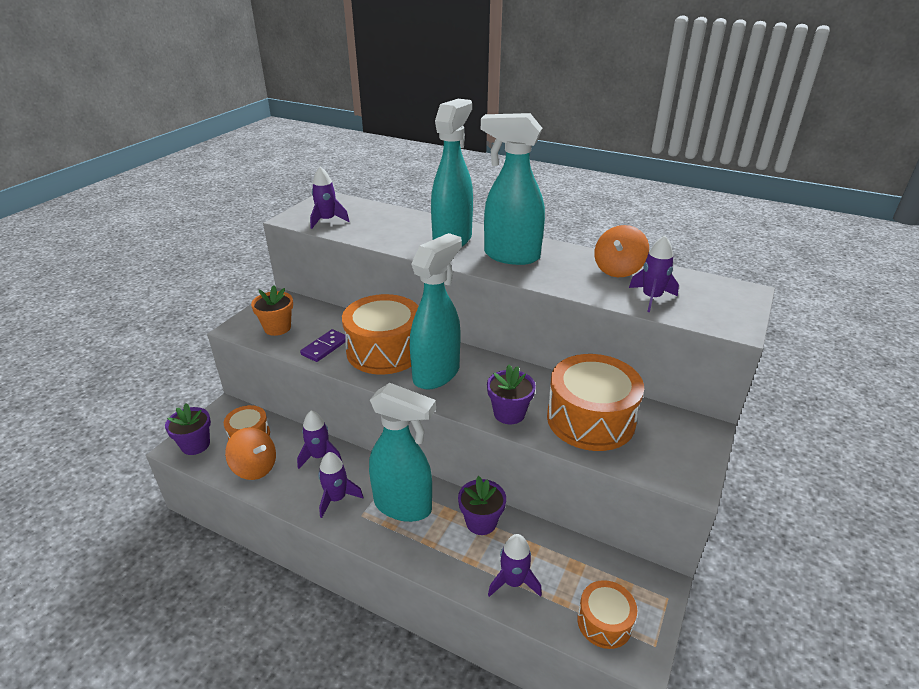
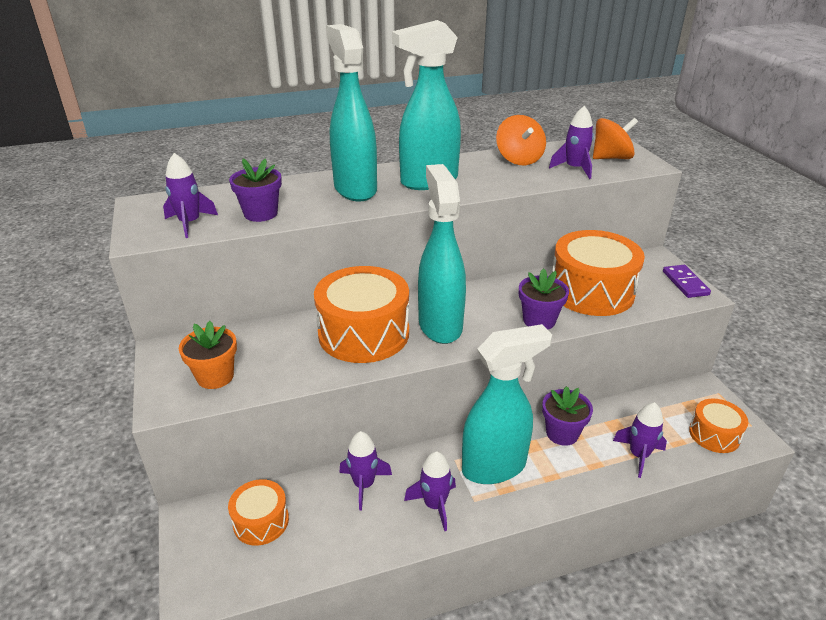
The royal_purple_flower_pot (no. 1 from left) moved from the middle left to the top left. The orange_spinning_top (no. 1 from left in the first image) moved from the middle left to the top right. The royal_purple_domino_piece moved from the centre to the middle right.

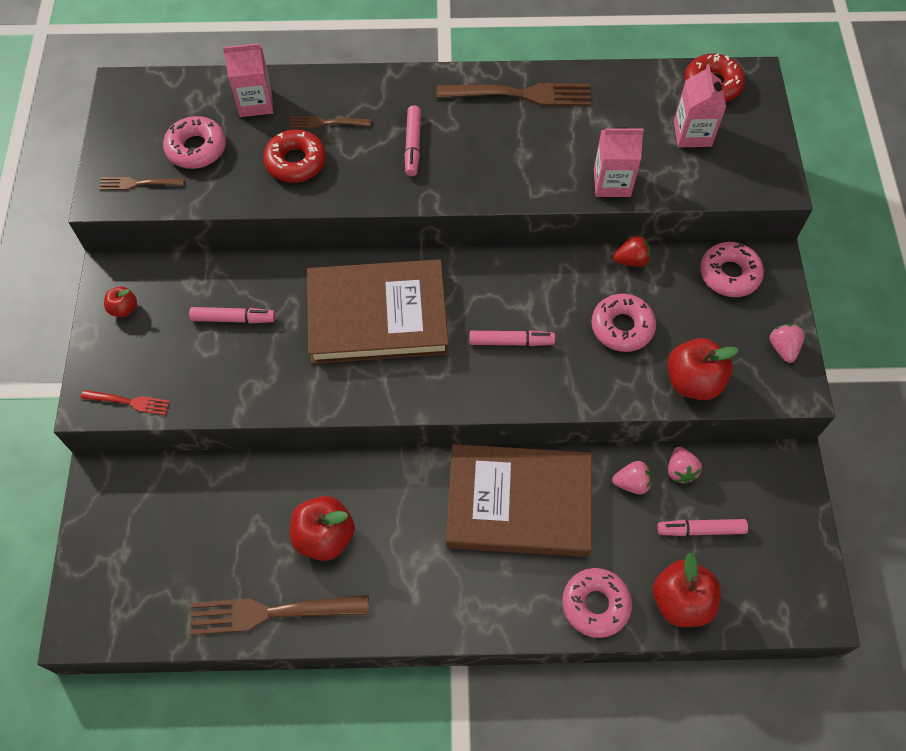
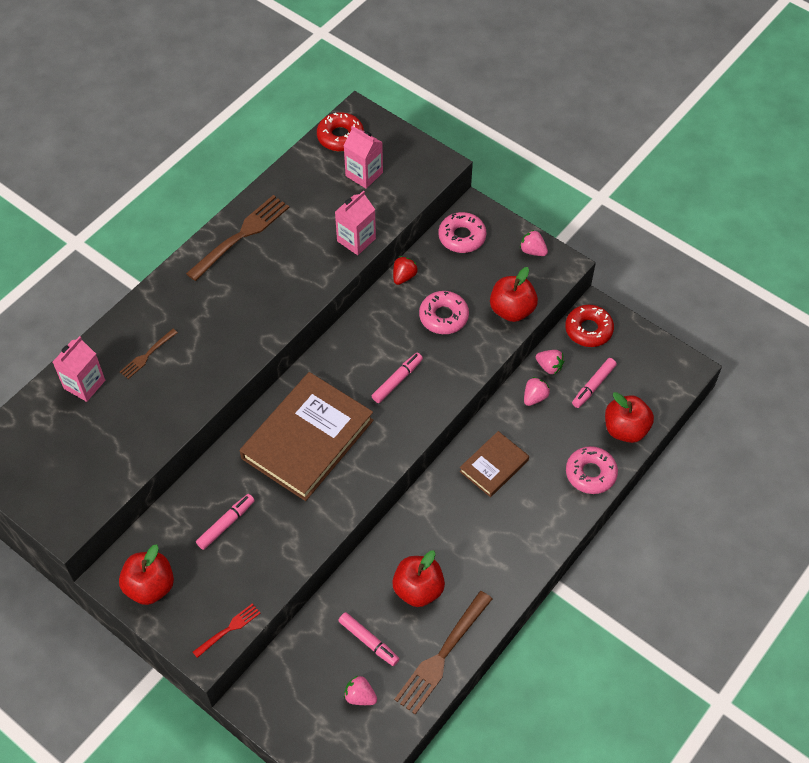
The dark_brown_table_fork (no. 1 from left) at the top left disappeared. The pink_glazed_donut (no. 1 from left) at the top left disappeared. The pink_strawberry (no. 1 from left) at the bottom centre appeared. The red_glazed_donut (no. 1 from left in the first image) moved from the top left to the middle right. The pink_marker_pen (no. 2 from left) moved from the top centre to the bottom centre. The red_toy_apple (no. 1 from left) at the middle left changed to 1.90 times the size. The dark_brown_book (no. 2 from left) at the centre changed to 0.53 times the size.

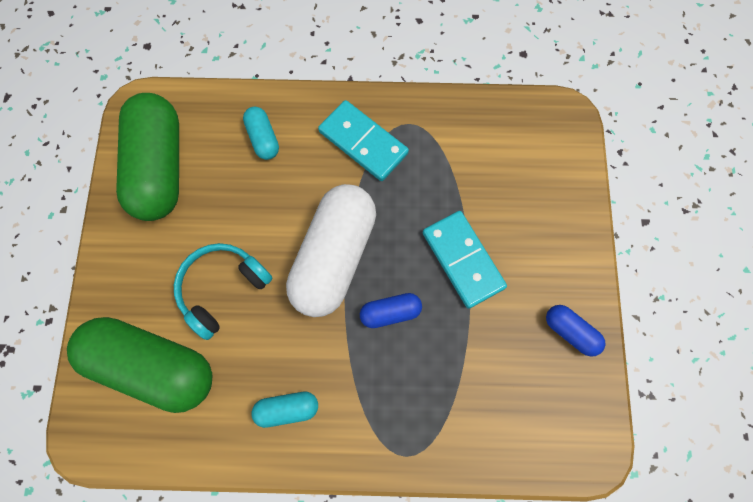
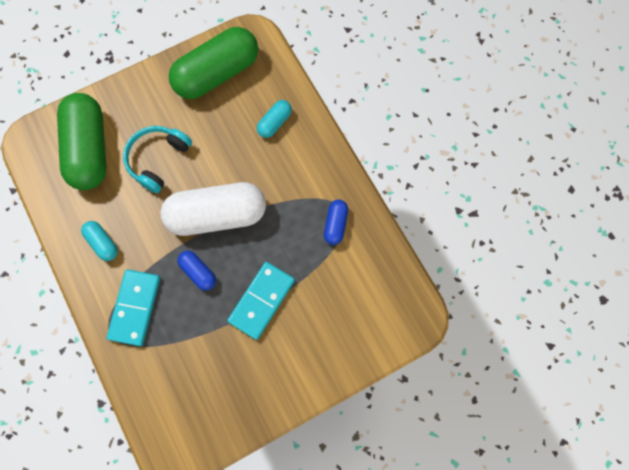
The turquoise_domino_piece (no. 1 from left) moved from the top centre to the middle left. The royal_blue_pill_shape (no. 2 from left) moved from the middle right to the centre. The turquoise_headset at the middle left turned 75 degrees counterclockwise.

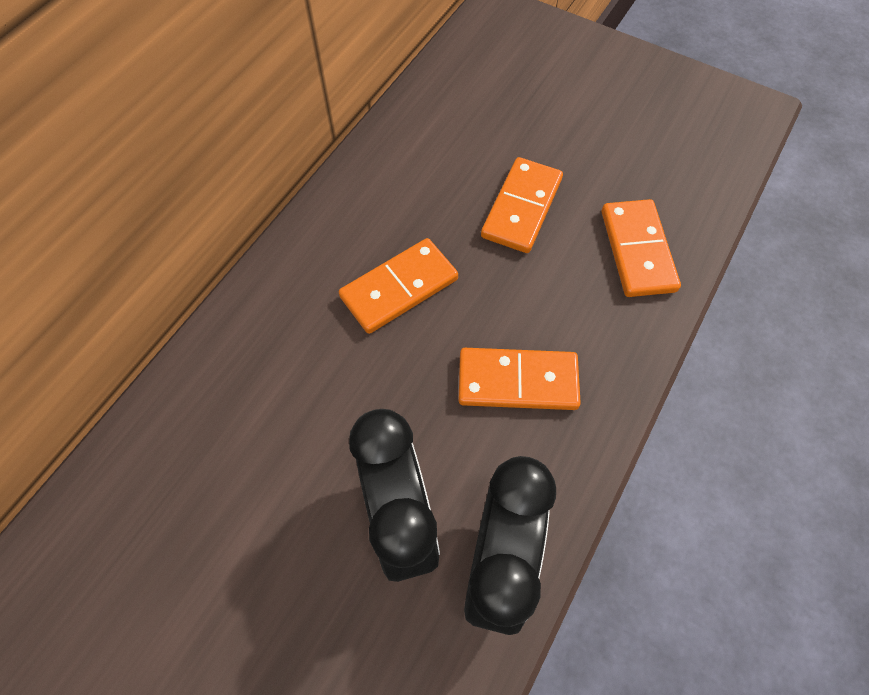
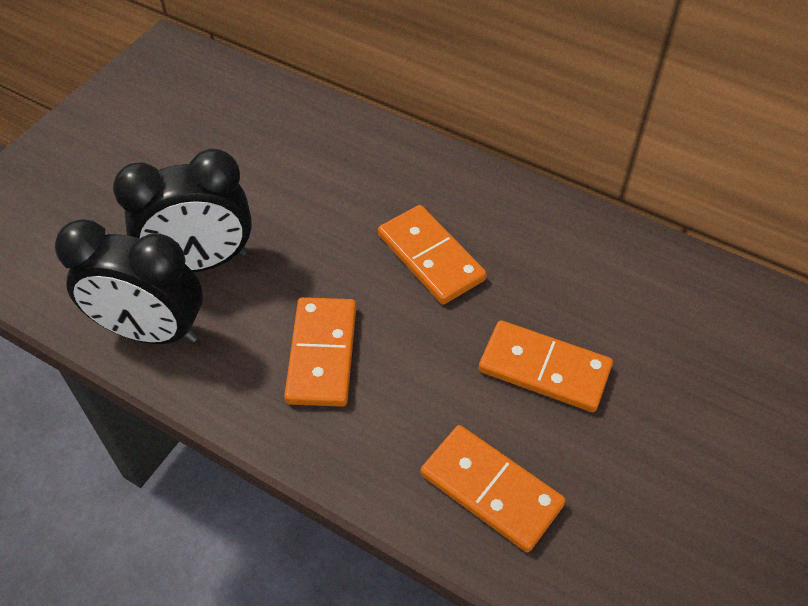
The orange_domino_piece (no. 4 from left in the first image) at the middle right turned 45 degrees clockwise.

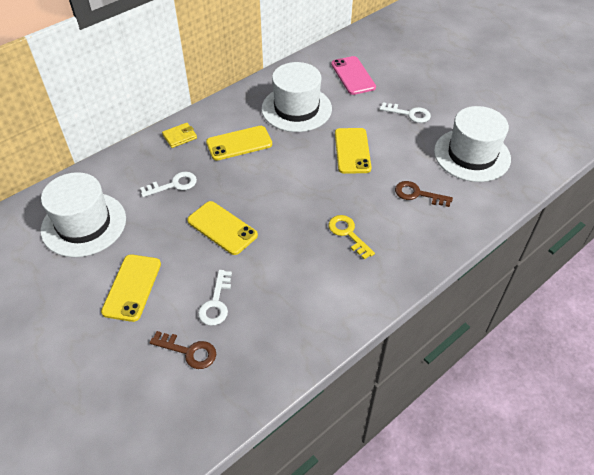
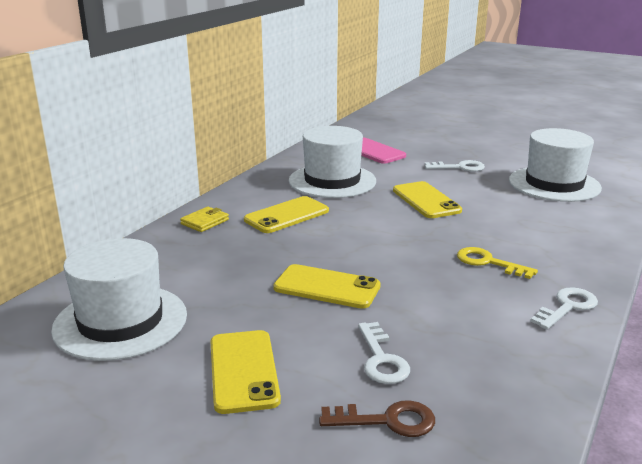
The dark_brown_door_key (no. 2 from left) at the middle right disappeared. The white_door_key (no. 1 from left in the first image) moved from the middle left to the middle right.

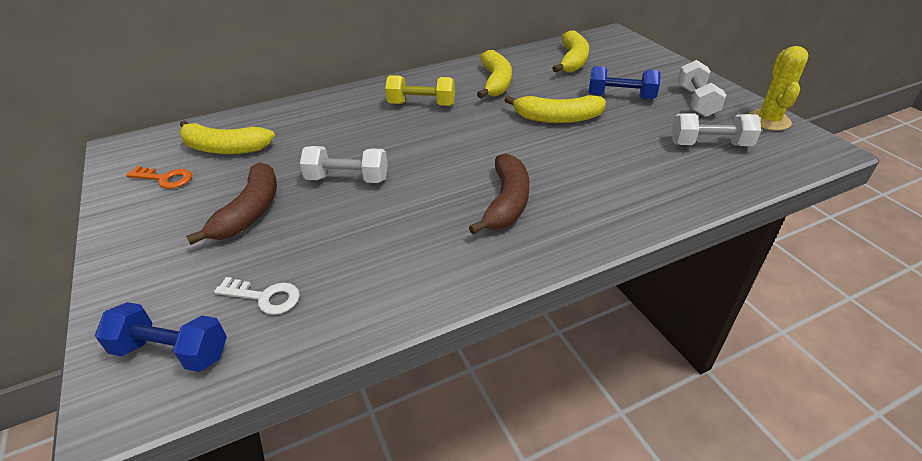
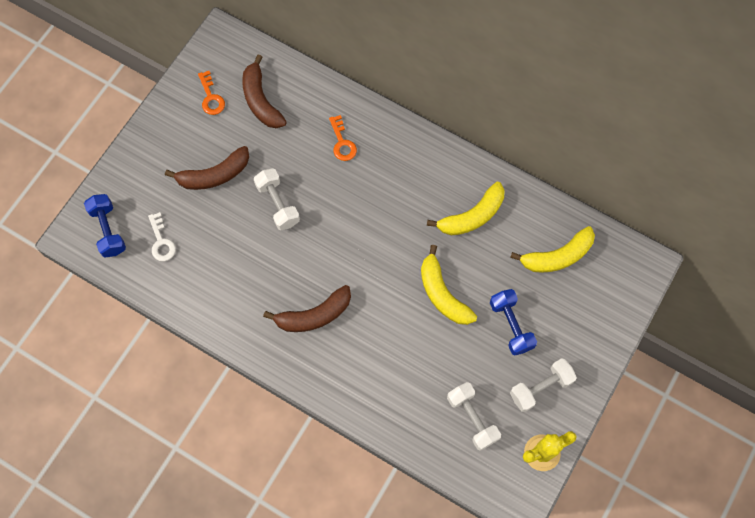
The golden_dumbbell at the top centre disappeared. The orange_door_key (no. 2 from left) at the top centre appeared. The golden_banana (no. 1 from left) at the top left became the dark_brown_banana (no. 2 from left) at the top centre.

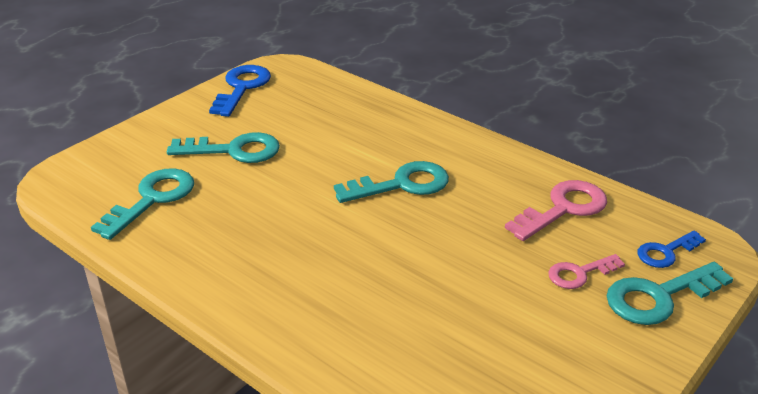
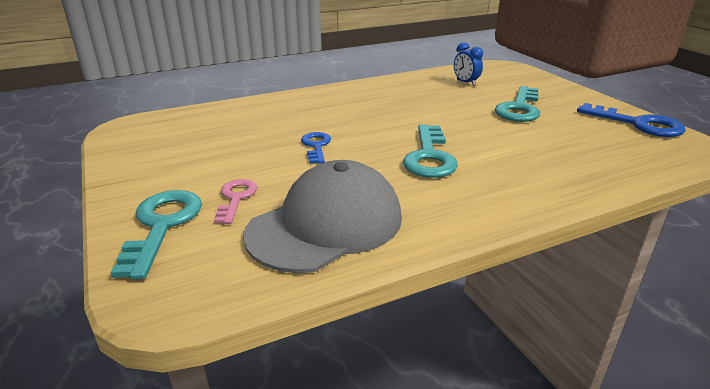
The royal_blue_door_key (no. 2 from left in the first image) moved from the middle right to the centre. The turquoise_door_key (no. 1 from left) at the middle left was replaced by the royal_blue_bedside_clock at the top centre. The pink_door_key (no. 1 from left) at the middle right was replaced by the gray_cap at the centre.

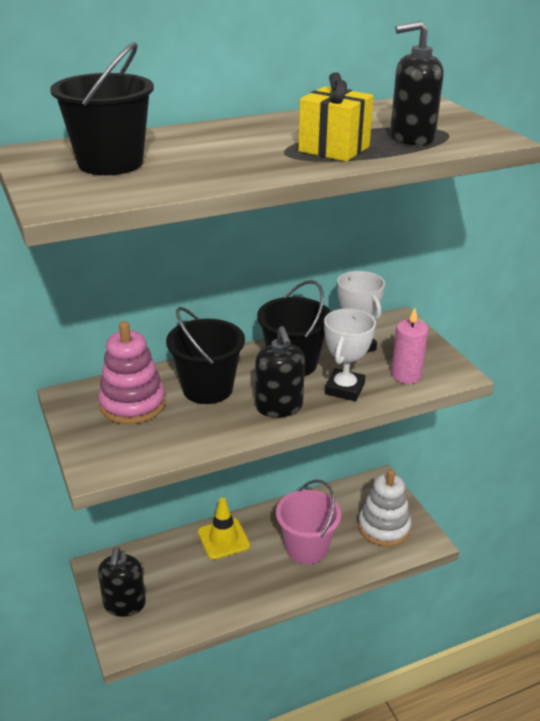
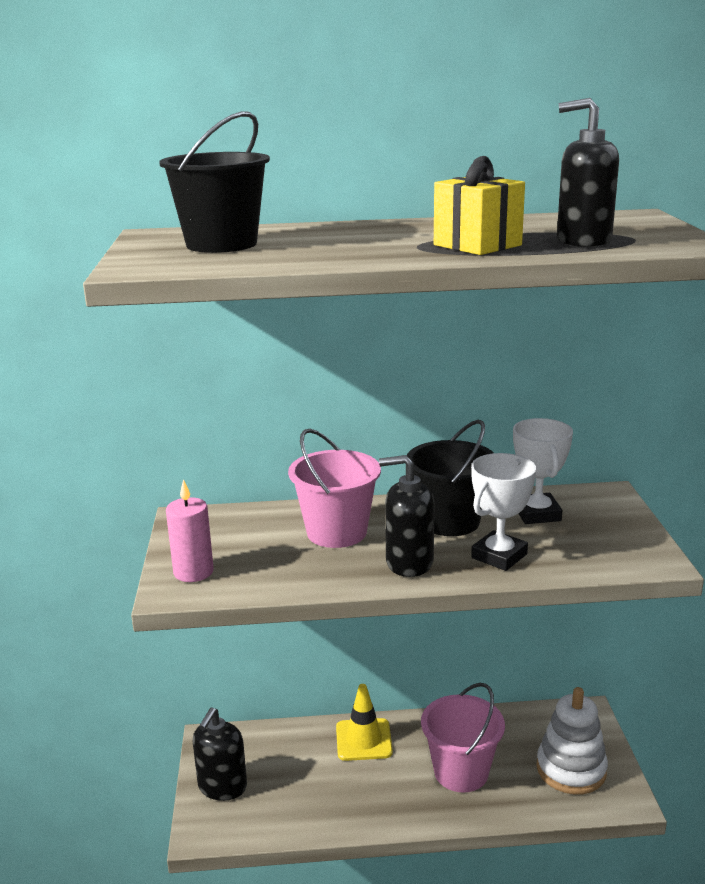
The pink_stacking_toy at the middle left disappeared. The pink_pillar_candle moved from the middle right to the middle left. The ebony_bucket (no. 2 from left) at the centre became the pink_bucket (no. 1 from left) at the centre. The ebony_pump_bottle (no. 2 from left) at the centre turned 90 degrees clockwise.

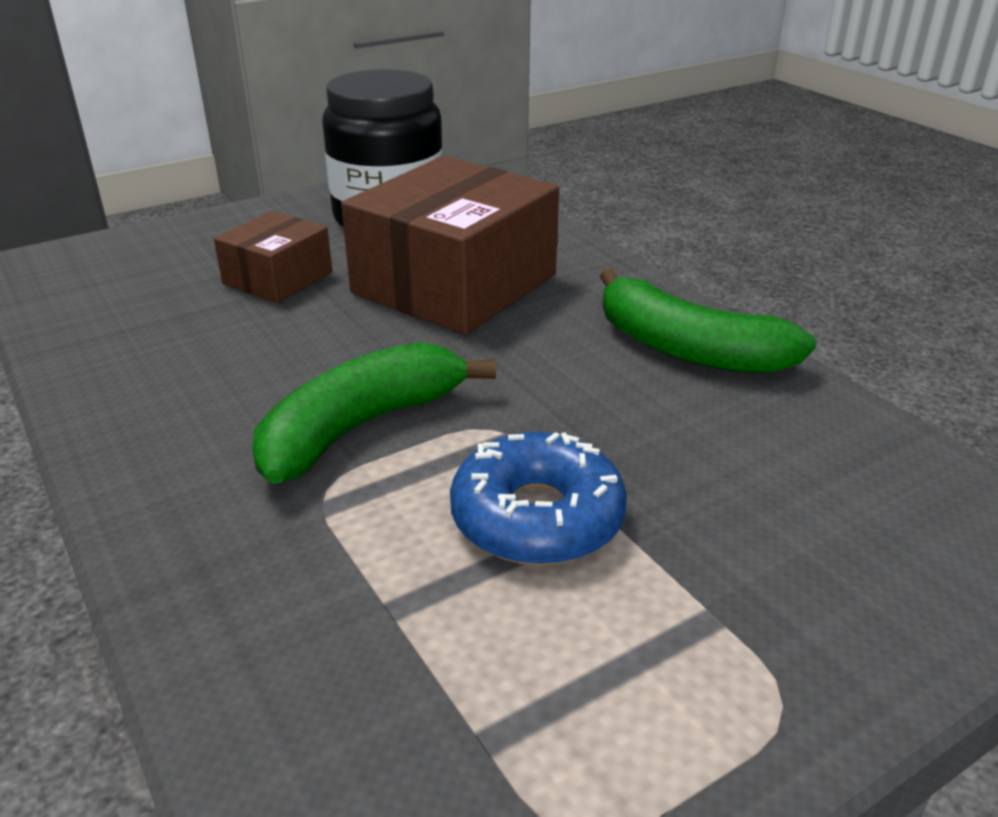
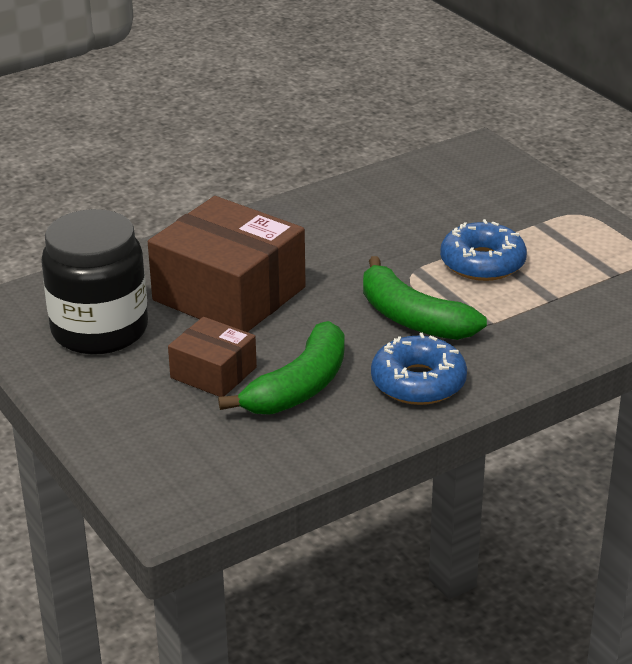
The royal_blue_glazed_donut (no. 1 from left) at the centre appeared. The leaf-green_banana (no. 2 from left in the first image) moved from the middle right to the centre.

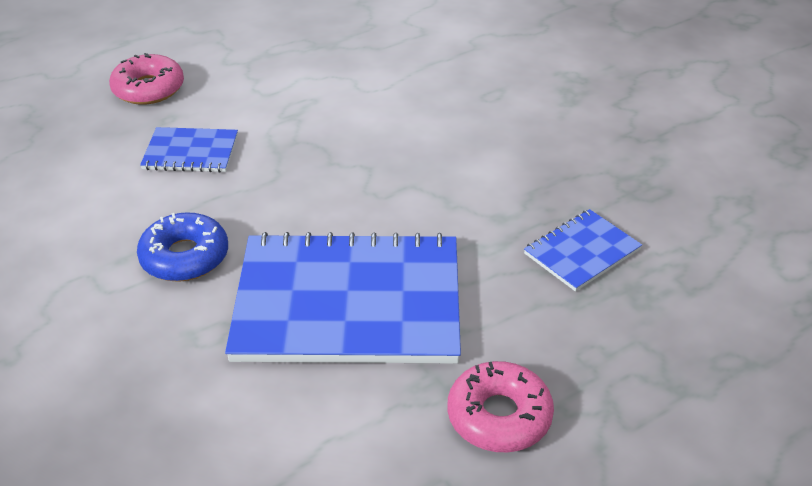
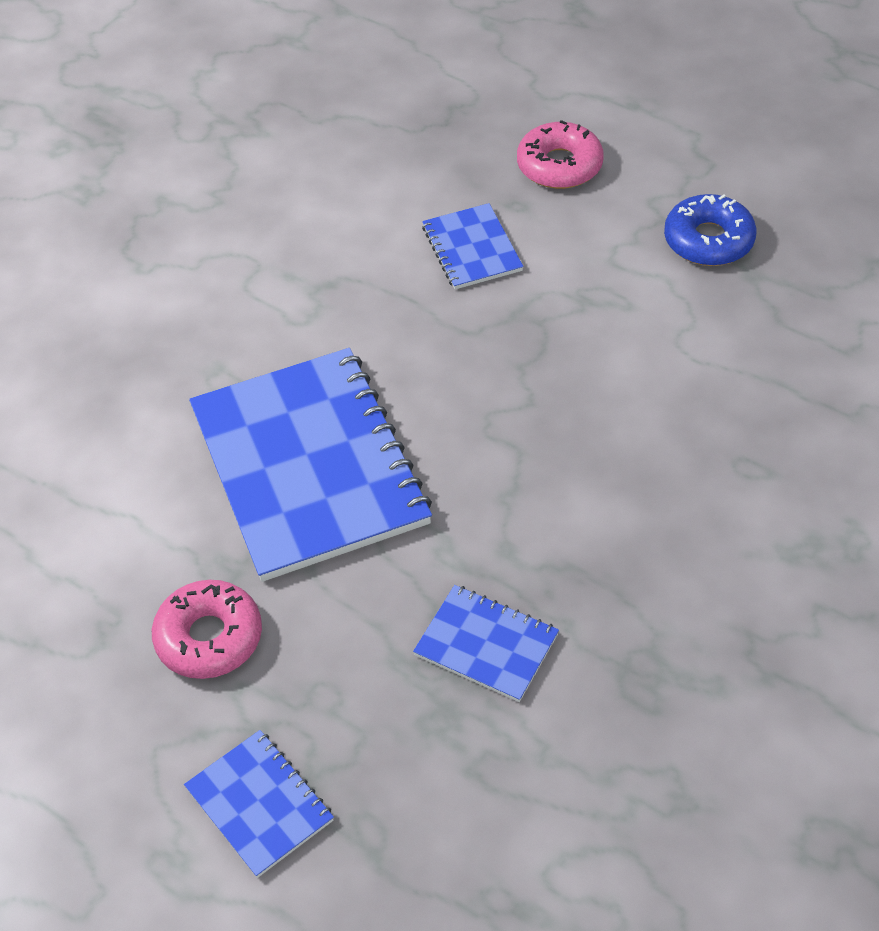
The royal_blue_notebook (no. 1 from left) at the bottom left appeared. The royal_blue_glazed_donut moved from the middle left to the top right.

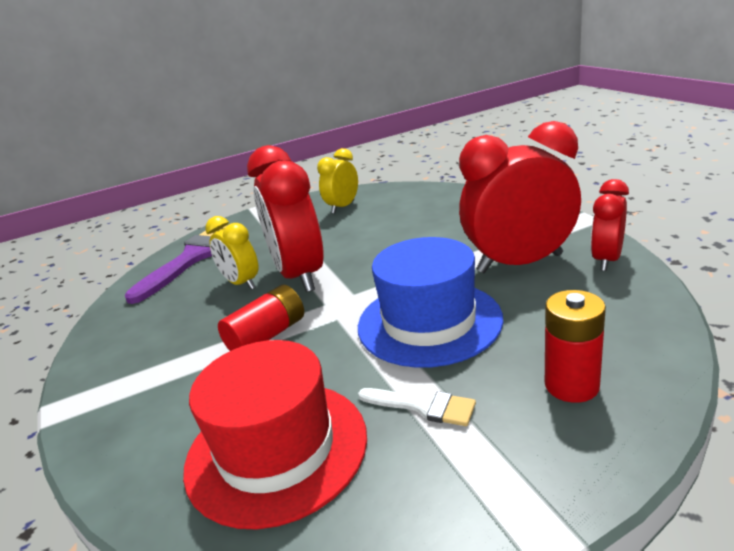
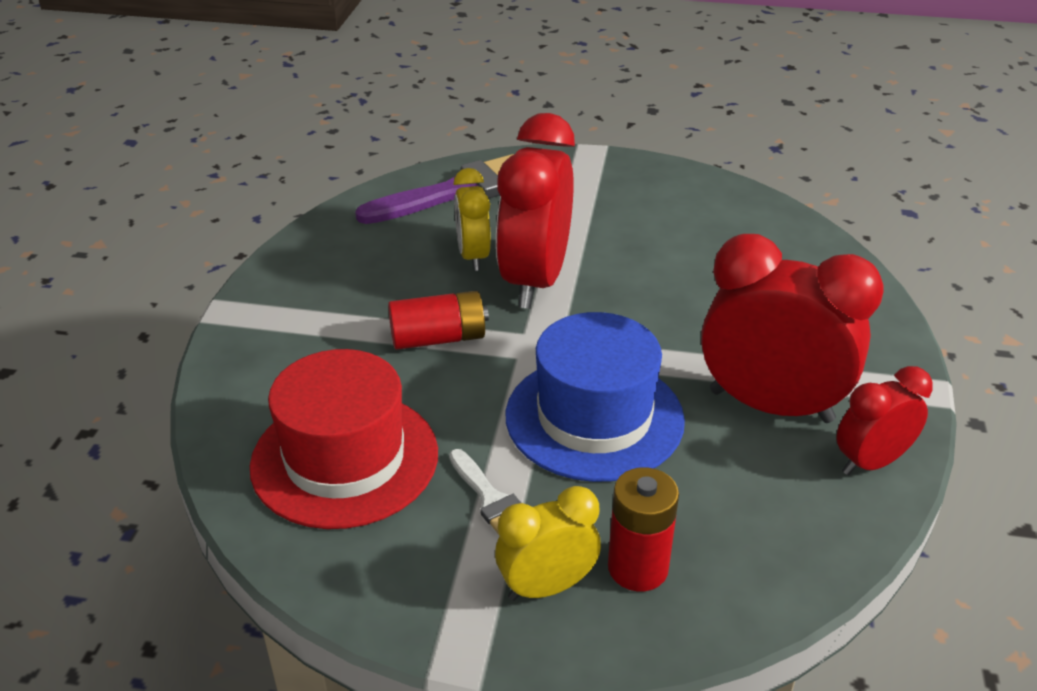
The golden_bedside_clock (no. 2 from left) moved from the top centre to the bottom centre.

